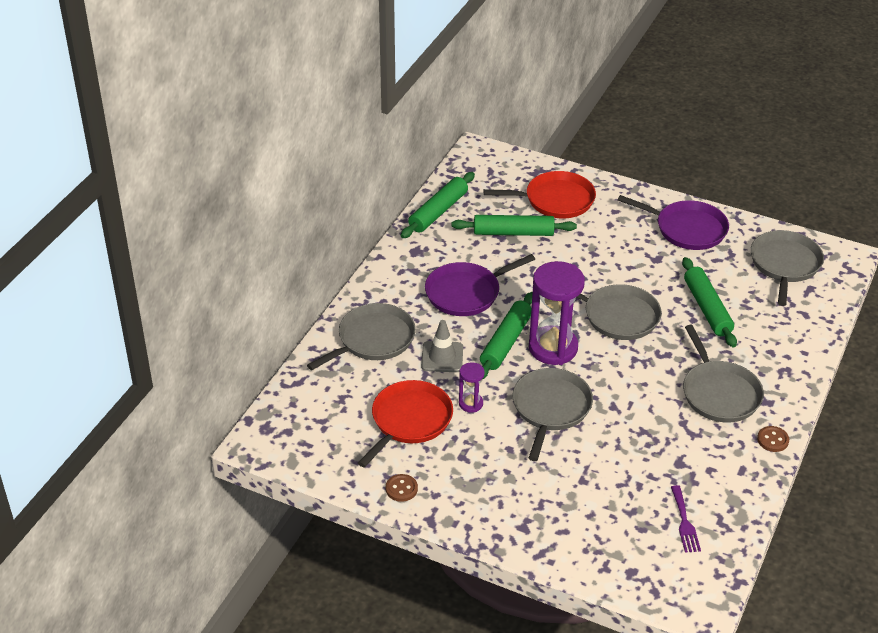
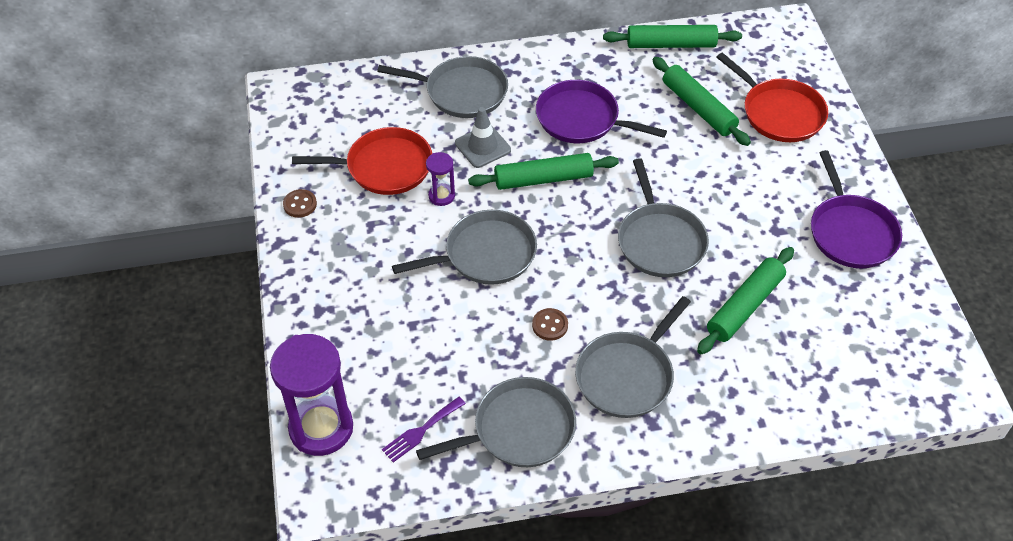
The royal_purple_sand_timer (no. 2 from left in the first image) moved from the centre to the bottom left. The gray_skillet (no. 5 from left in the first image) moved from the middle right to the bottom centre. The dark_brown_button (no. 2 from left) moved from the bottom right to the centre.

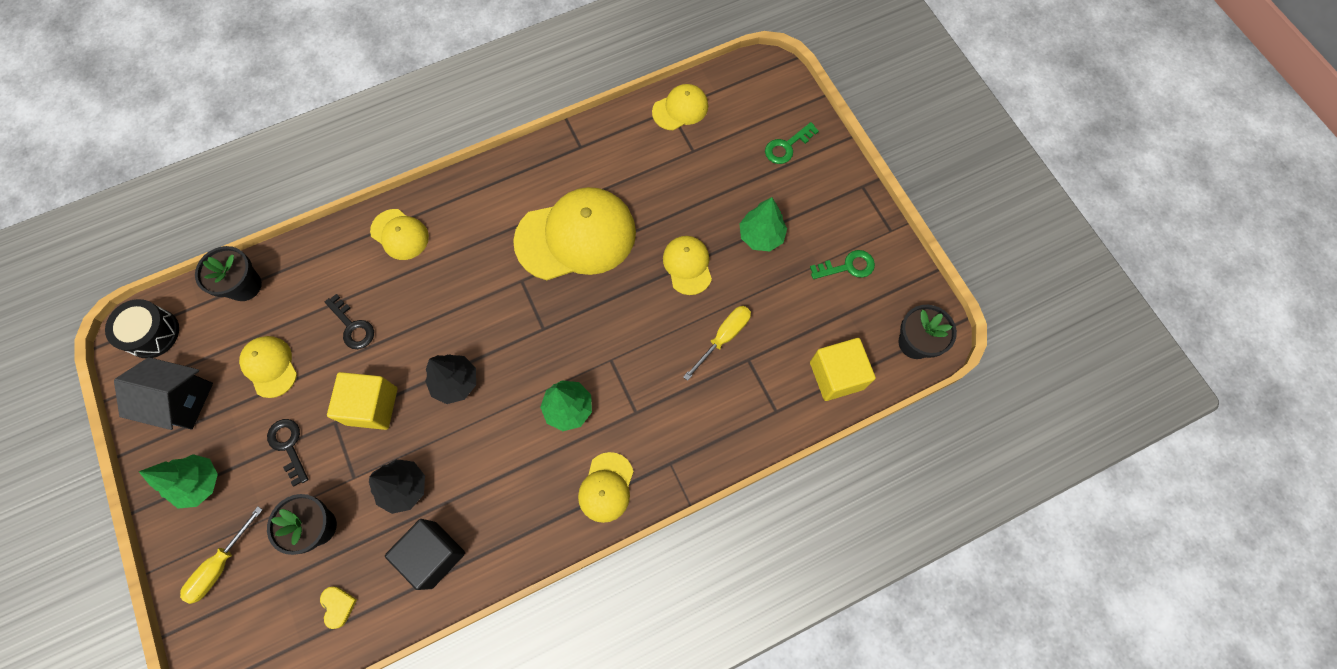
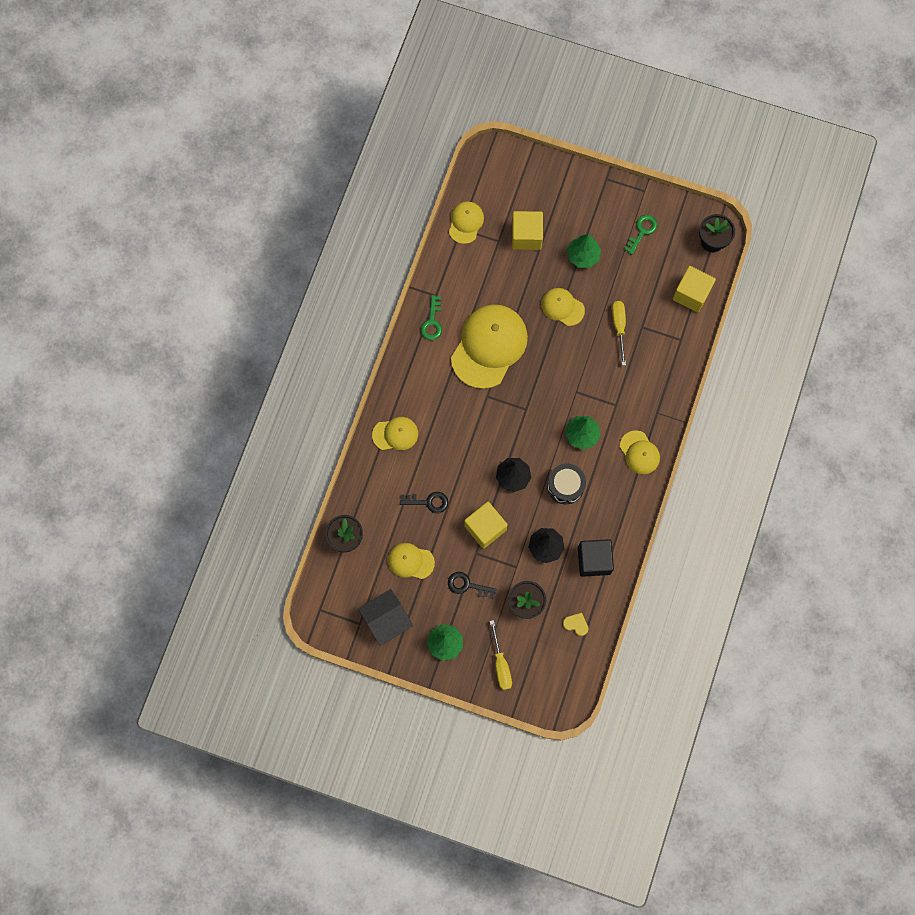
The golden_cube (no. 2 from left) at the top centre appeared. The ebony_drum moved from the middle left to the centre. The leaf-green_door_key (no. 1 from left) moved from the top centre to the centre.

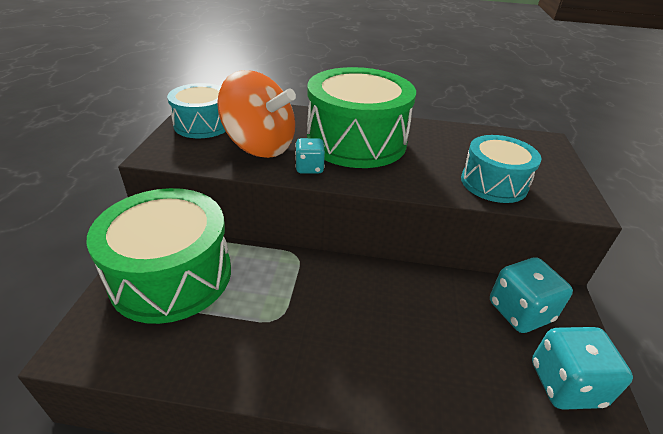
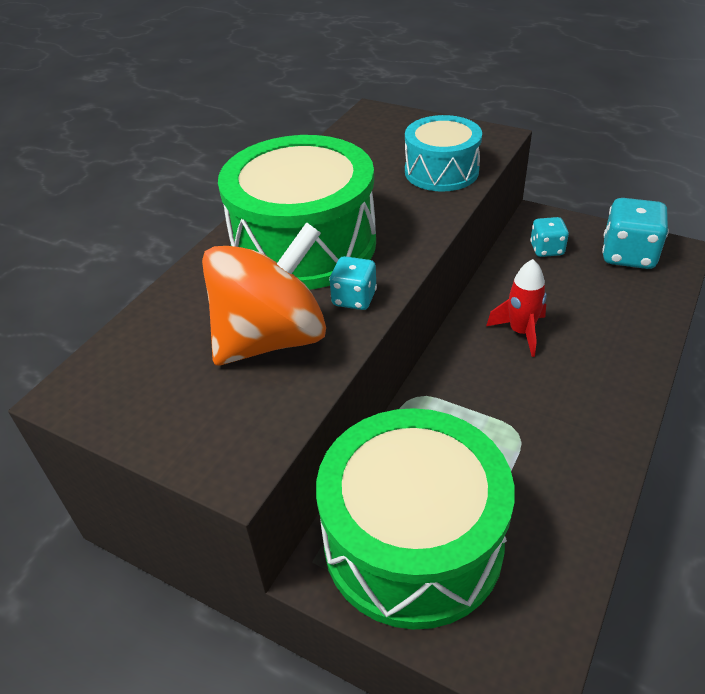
The turquoise_drum (no. 1 from left) at the top left disappeared. The red_rocket at the middle right appeared. The turquoise_game_die (no. 2 from left) at the bottom right changed to 0.59 times the size.

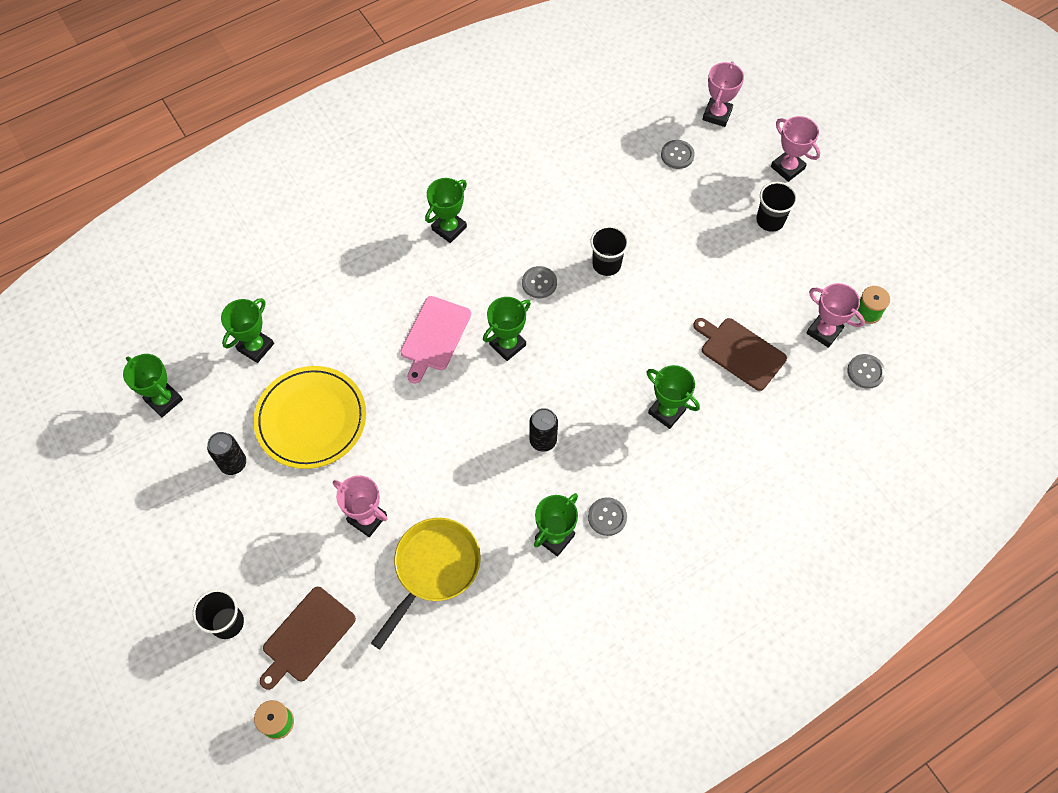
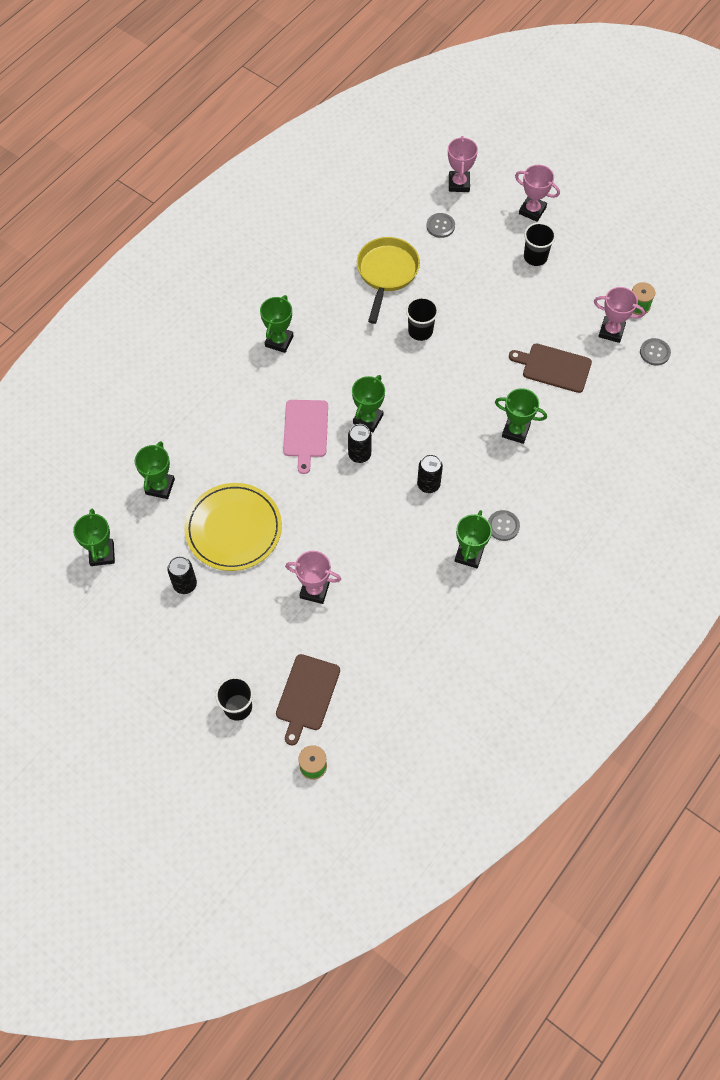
The gray_button (no. 1 from left) at the centre disappeared. The ebony_soda_can (no. 2 from left) at the centre appeared. The golden_skillet moved from the bottom centre to the top centre. The leaf-green_prize_cup (no. 1 from left) at the middle left turned 60 degrees clockwise.

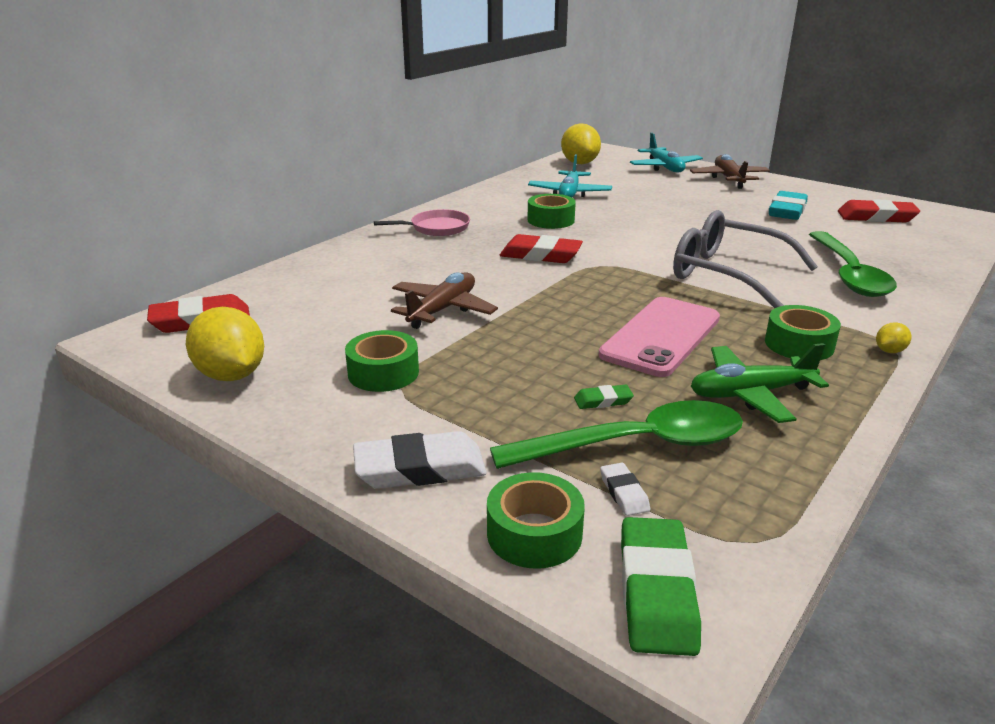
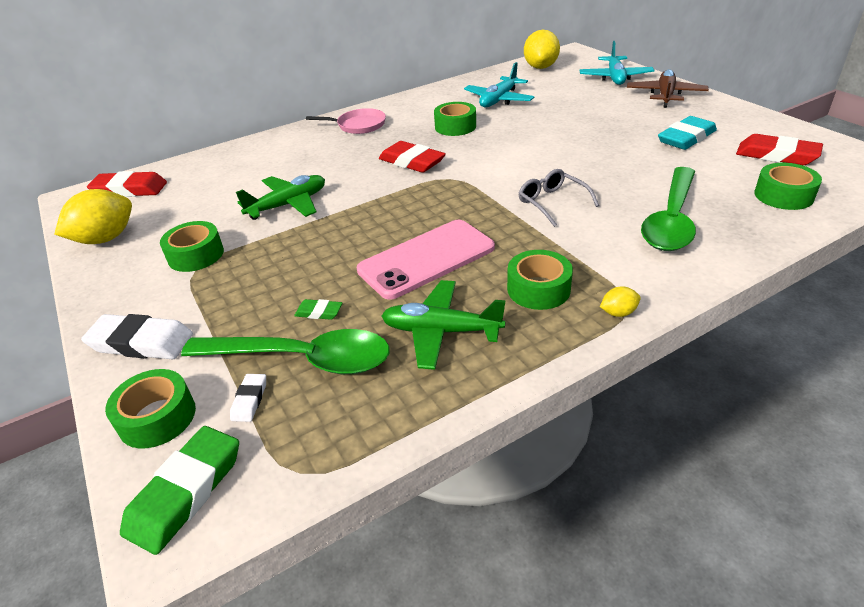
The leaf-green_sticky_tape (no. 5 from left) at the top right appeared. The dark_brown_plane (no. 1 from left) at the centre became the leaf-green_plane (no. 1 from left) at the top left. The golden_toy_lemon (no. 1 from left) at the middle left turned 60 degrees clockwise. The gray_glasses at the middle right changed to 0.53 times the size.

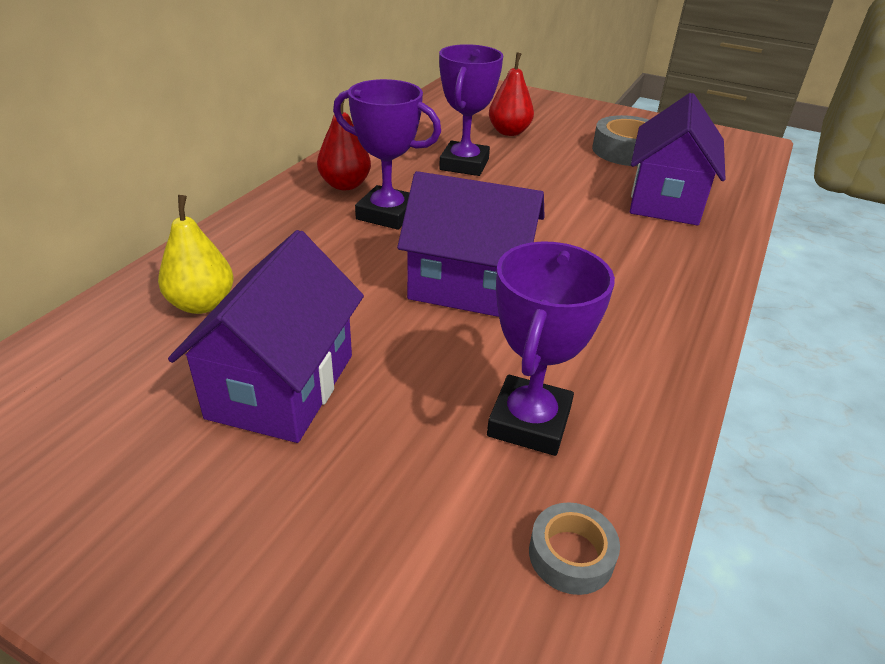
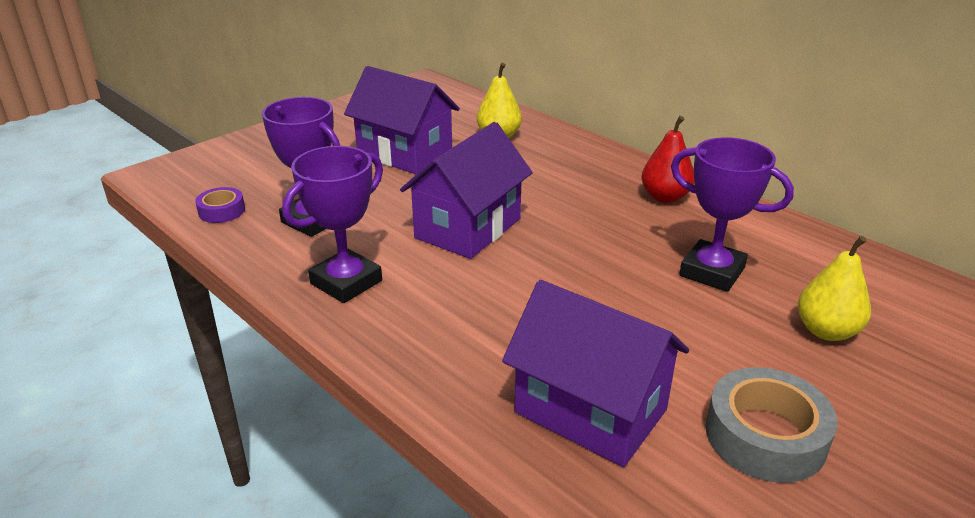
The royal_purple_prize_cup (no. 1 from left in the first image) moved from the top centre to the centre. The red_pear_fruit (no. 2 from left) at the top centre became the golden_pear_fruit (no. 2 from left) at the middle right. The gray_sticky_tape (no. 1 from left) at the bottom centre became the royal_purple_sticky_tape at the middle left.

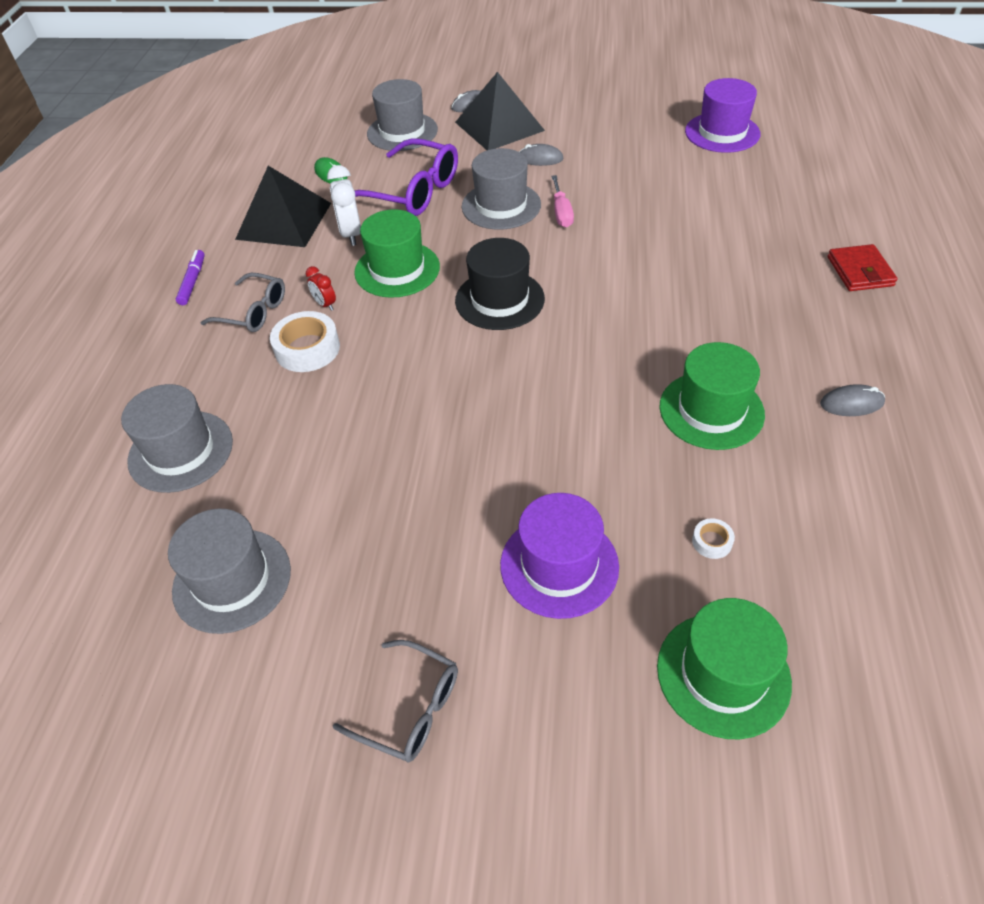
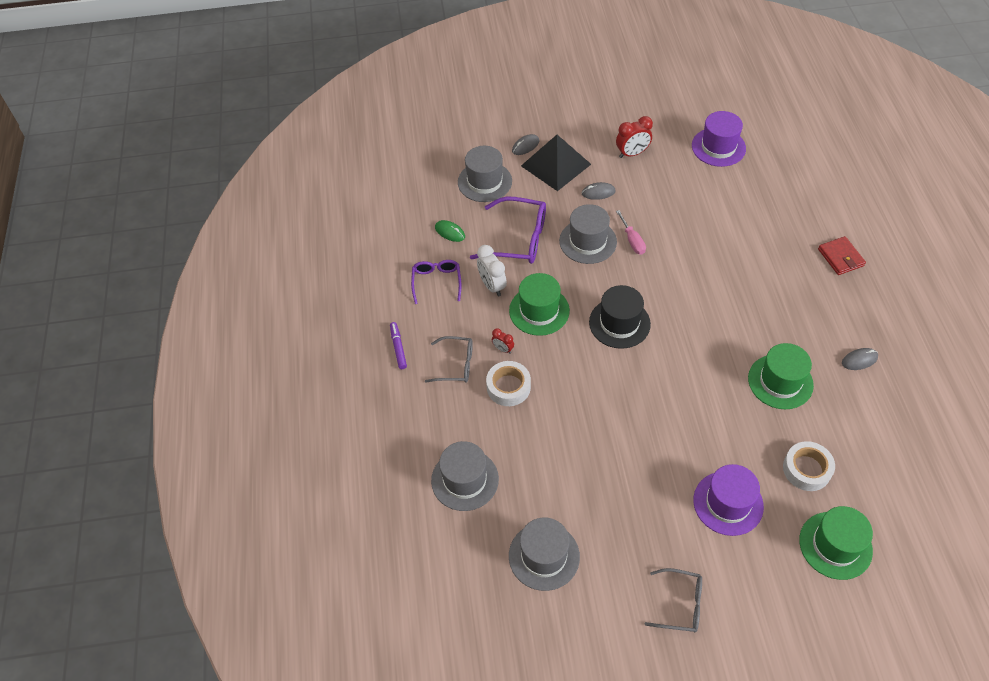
The red_bedside_clock (no. 2 from left) at the top centre appeared. The ebony_solid_pyramid (no. 1 from left) at the top left was replaced by the royal_purple_glasses (no. 1 from left) at the centre. The white_sticky_tape (no. 2 from left) at the middle right changed to 2.07 times the size.

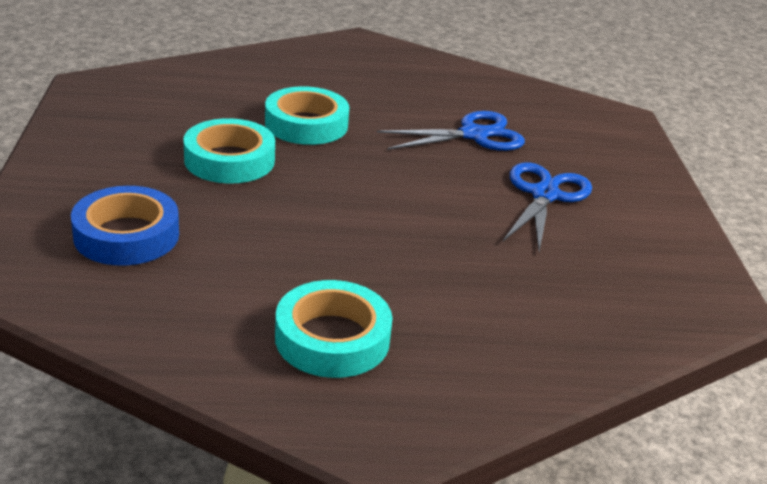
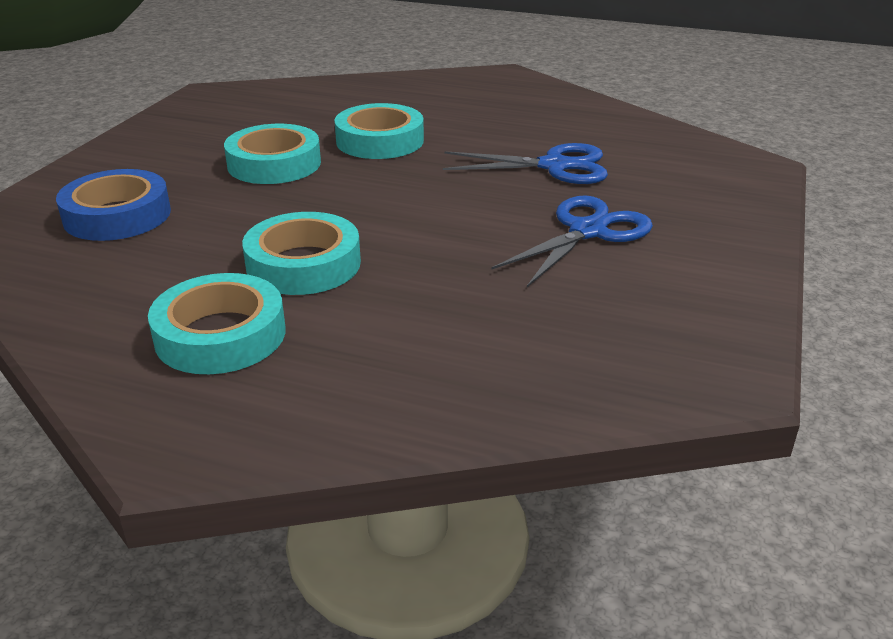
The turquoise_sticky_tape (no. 3 from left) at the centre appeared.

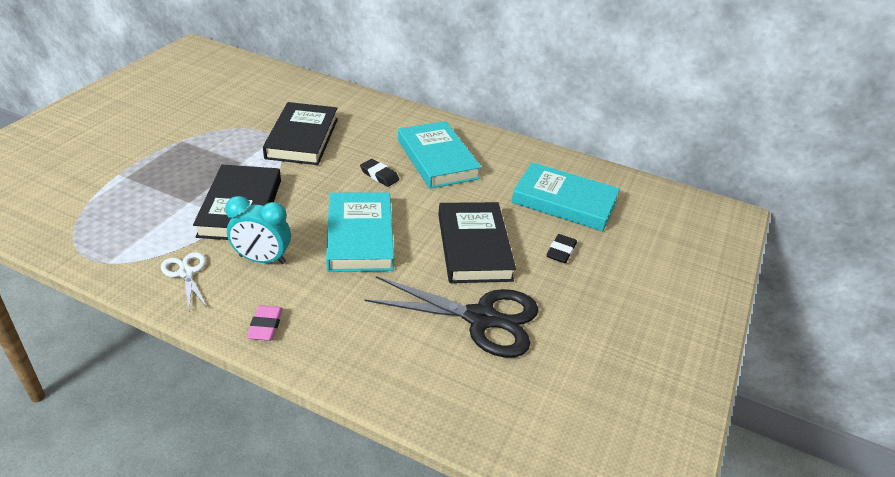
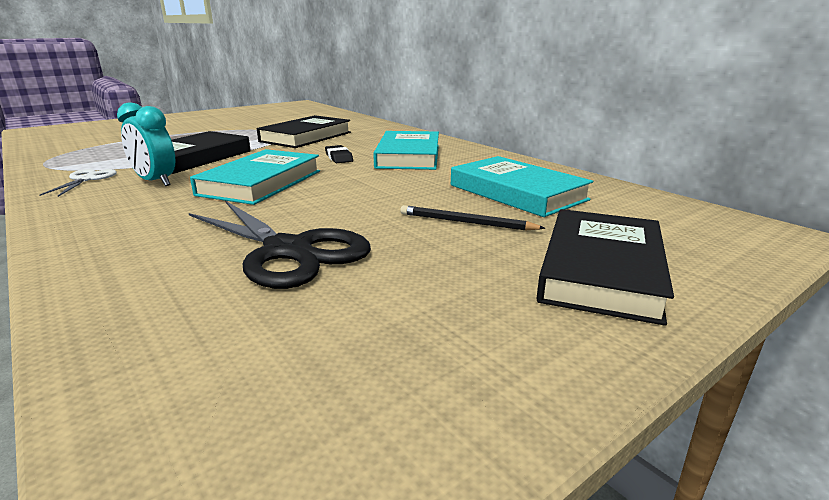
The pink_gum_eraser at the bottom left disappeared. The ebony_book (no. 3 from left) moved from the centre to the middle right. The ebony_gum_eraser (no. 2 from left) at the centre was replaced by the ebony_wooden_pencil at the centre.

